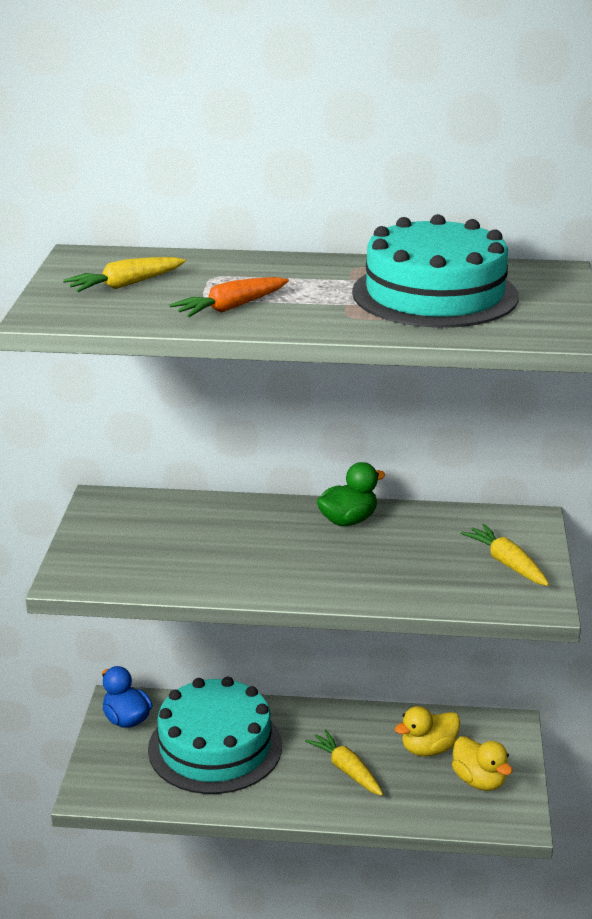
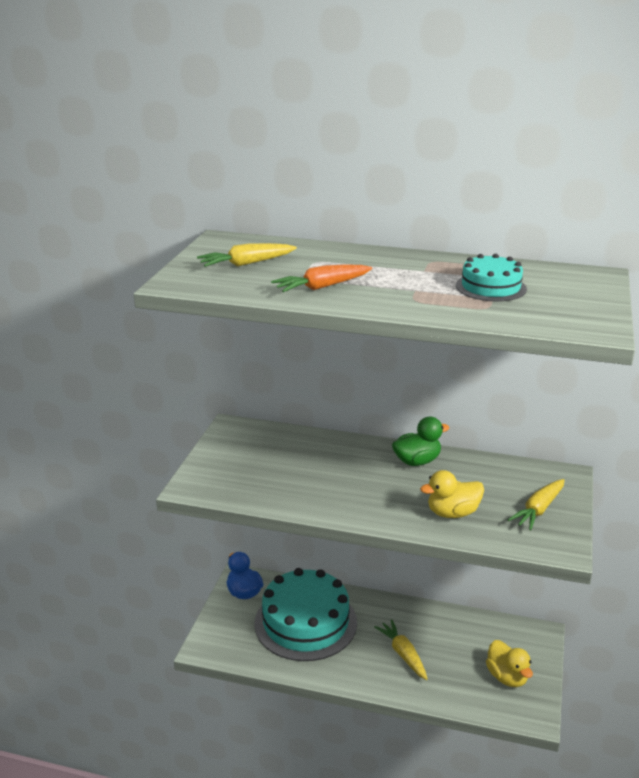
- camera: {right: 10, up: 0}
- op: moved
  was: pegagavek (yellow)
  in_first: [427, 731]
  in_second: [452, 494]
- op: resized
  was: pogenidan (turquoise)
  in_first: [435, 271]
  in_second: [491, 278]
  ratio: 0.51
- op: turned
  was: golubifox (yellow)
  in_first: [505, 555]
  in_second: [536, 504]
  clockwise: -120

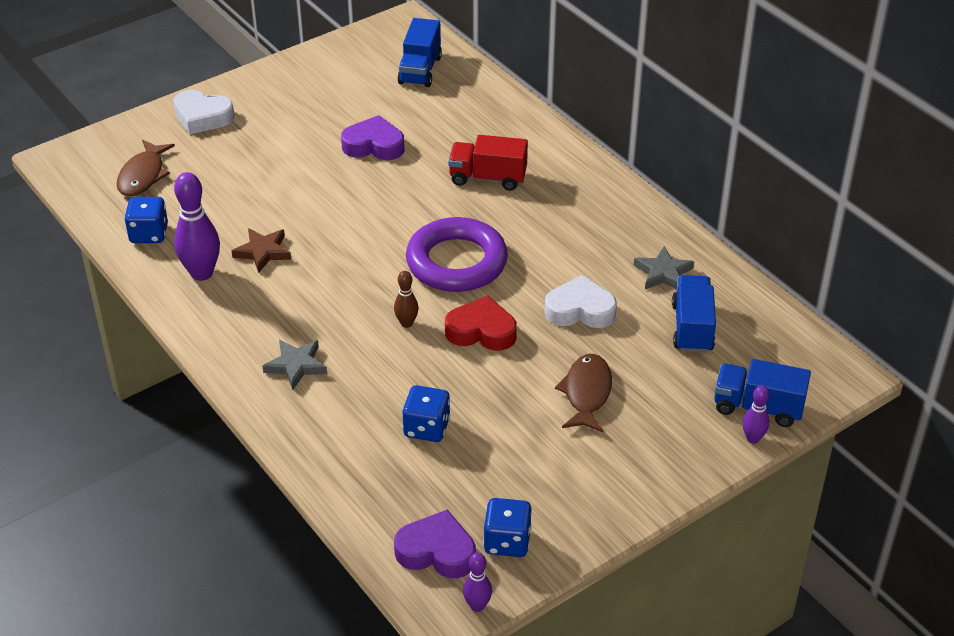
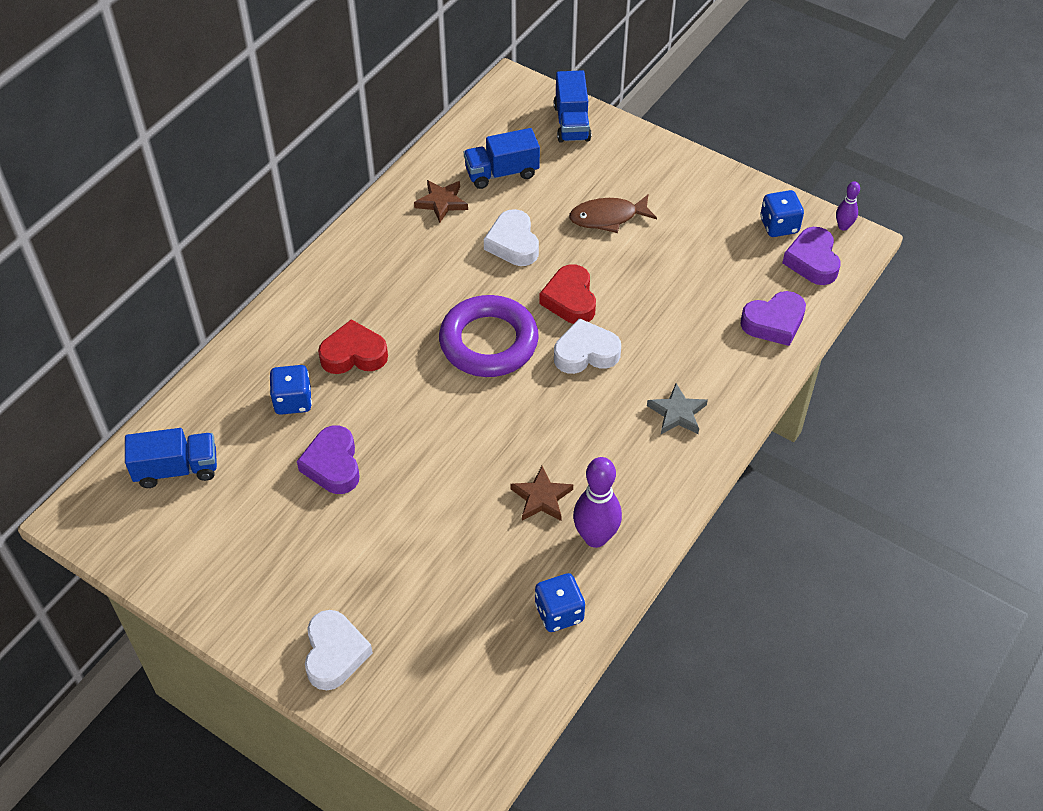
- camera: {right: -110, up: 10}
- op: moved
  was: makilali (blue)
  in_first: [426, 413]
  in_second: [290, 390]
- op: replaced
  was: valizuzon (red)
  now: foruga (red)
  in_first: [488, 163]
  in_second: [353, 346]
- op: recoloured
  was: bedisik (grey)
  now: bedisik (brown)
  in_first: [664, 267]
  in_second: [441, 201]
- op: replaced
  was: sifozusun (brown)
  now: foruga (white)
  in_first: [406, 299]
  in_second: [587, 346]
- op: added
  now: foruga (purple)
  in_second: [773, 318]
- op: removed
  was: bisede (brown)
  in_first: [146, 168]
- op: removed
  was: sifozusun (purple)
  in_first: [756, 414]

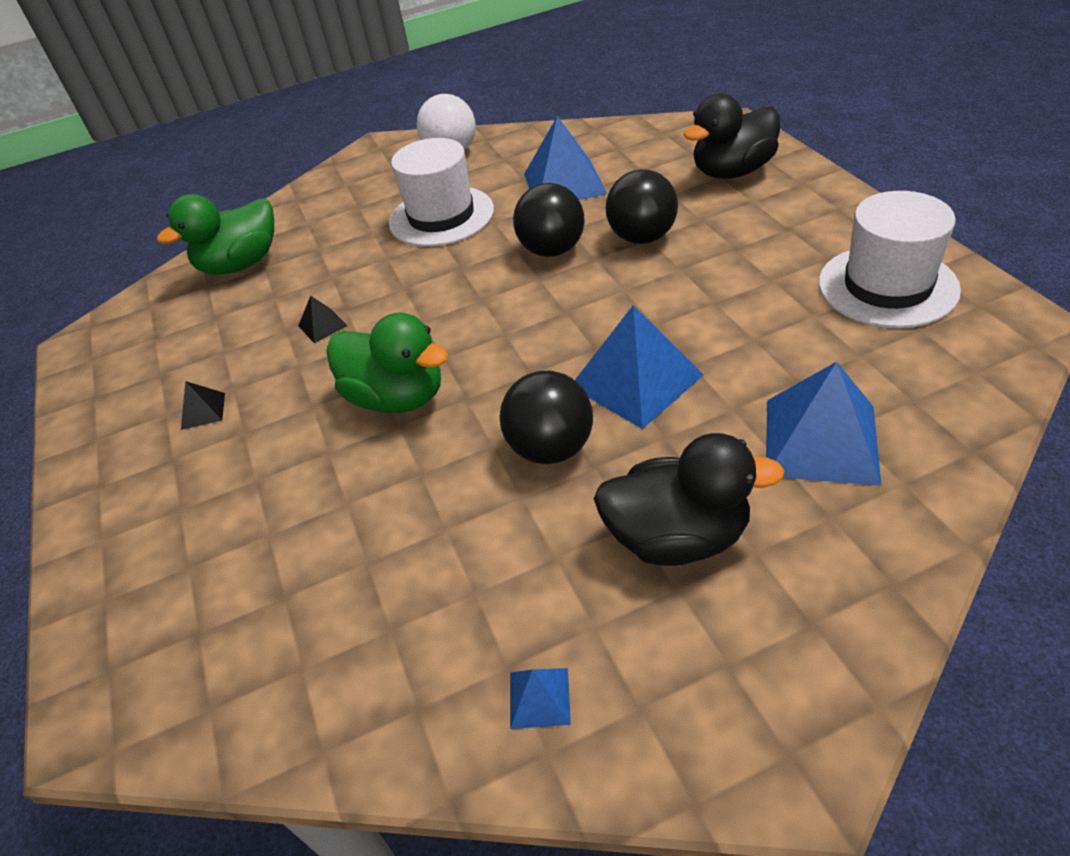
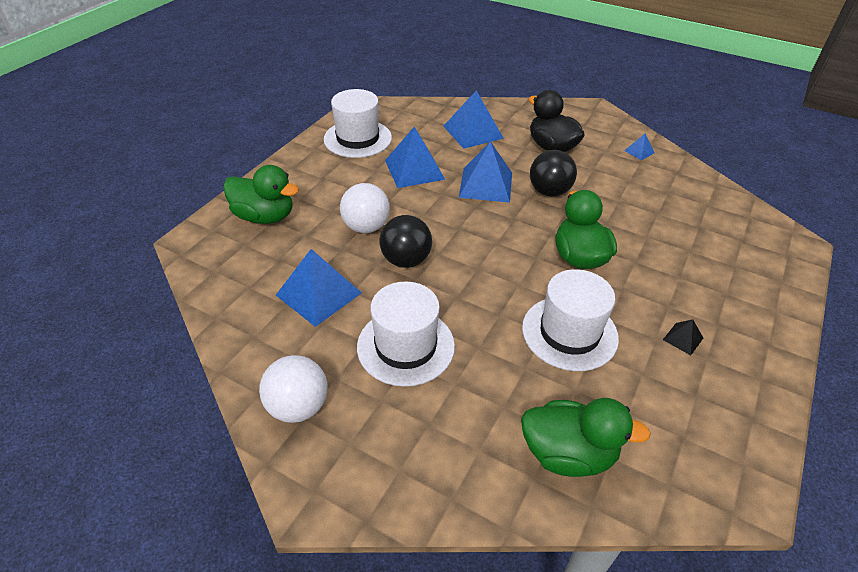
- camera: {right: -135, up: 0}
- op: recoloured
  was: pegagavek (black)
  now: pegagavek (green)
  in_first: [732, 136]
  in_second: [261, 194]
- op: recoloured
  was: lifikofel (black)
  now: lifikofel (white)
  in_first: [642, 206]
  in_second: [365, 208]
- op: added
  now: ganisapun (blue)
  in_second: [415, 157]
- op: replaced
  was: ganisapun (black)
  now: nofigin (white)
  in_first: [322, 319]
  in_second: [570, 320]

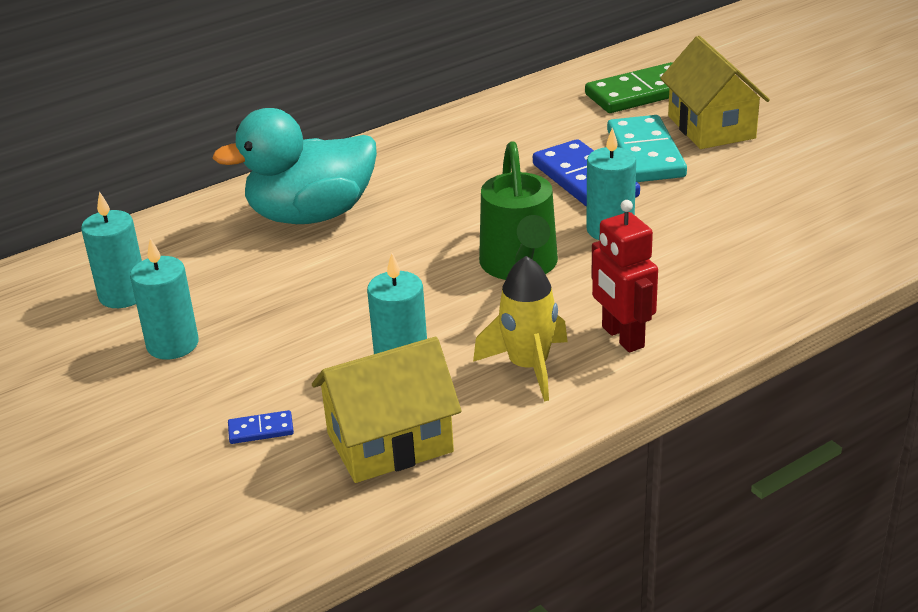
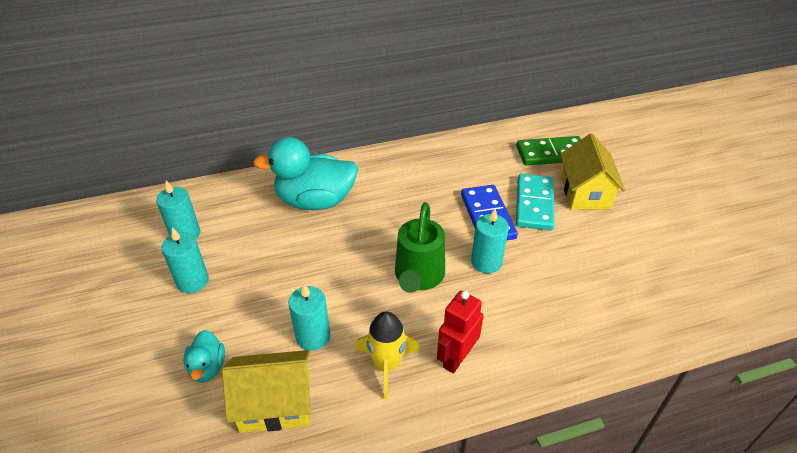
- camera: {right: 15, up: 10}
- op: replaced
  was: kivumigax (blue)
  now: pegagavek (turquoise)
  in_first: [261, 427]
  in_second: [204, 356]
- op: turned
  was: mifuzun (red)
  in_first: [624, 276]
  in_second: [460, 332]
  clockwise: 45

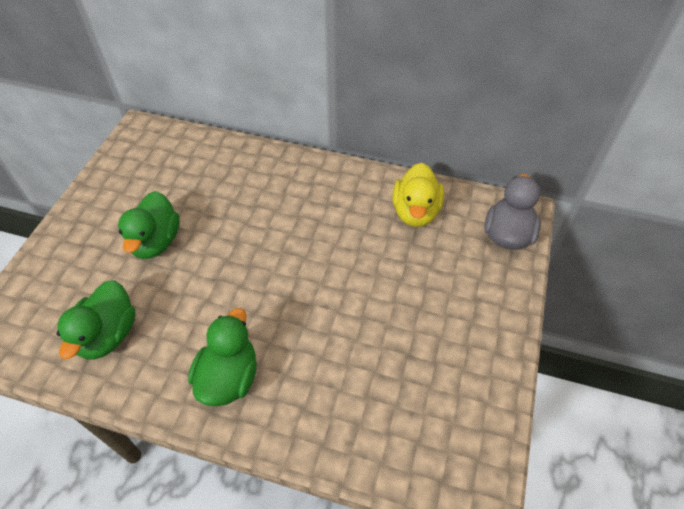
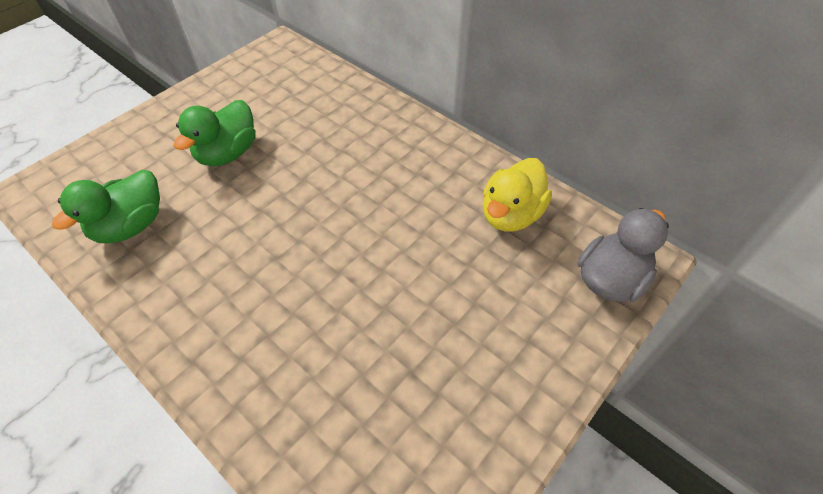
- camera: {right: 25, up: 0}
- op: removed
  was: pegagavek (green)
  in_first: [222, 357]

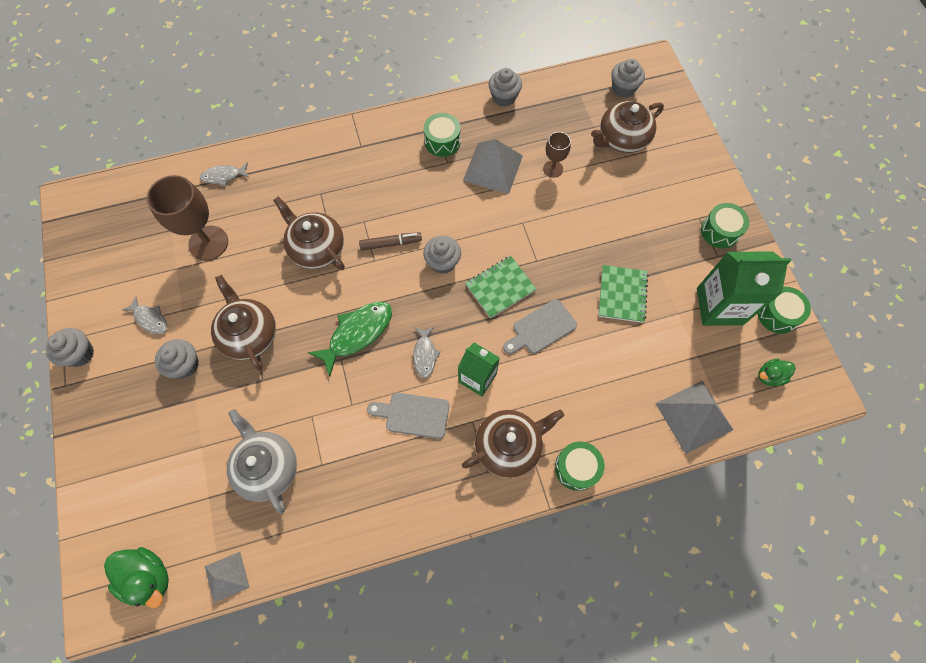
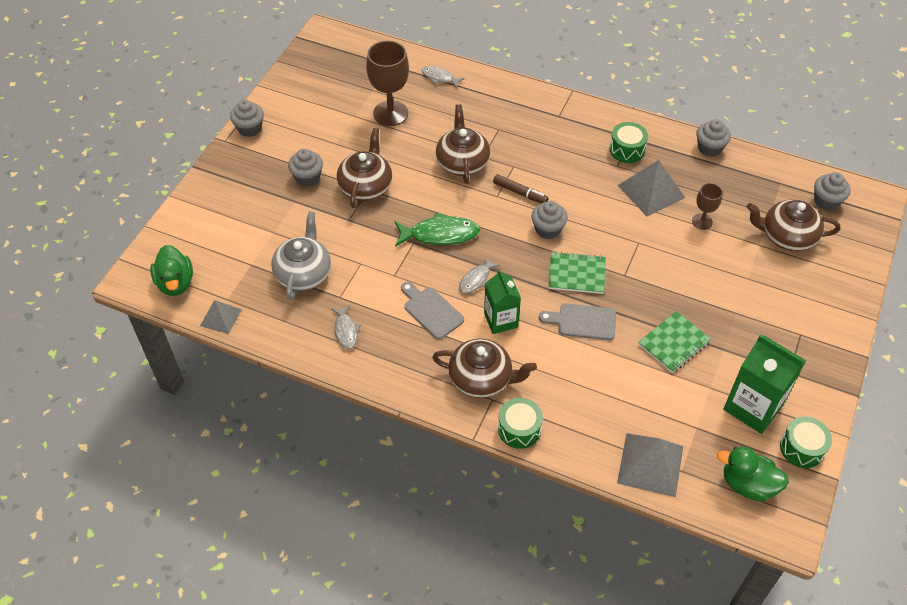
- camera: {right: 40, up: -15}
- op: moved
  was: bisede (grey)
  in_first: [144, 315]
  in_second: [346, 327]
- op: resized
  was: pegagavek (green)
  in_first: [777, 372]
  in_second: [753, 474]
  ratio: 1.63
- op: removed
  was: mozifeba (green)
  in_first: [725, 226]

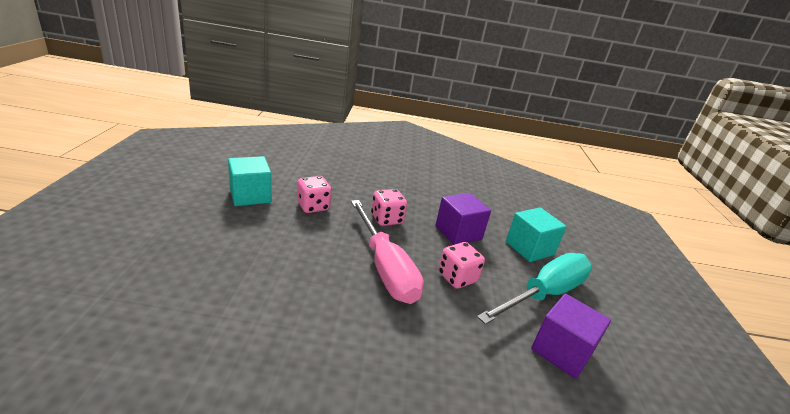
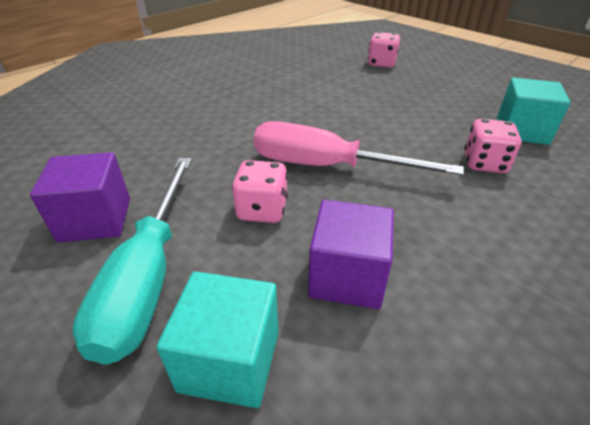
- camera: {right: 135, up: 10}
- op: moved
  was: makilali (pink)
  in_first: [389, 207]
  in_second: [384, 50]

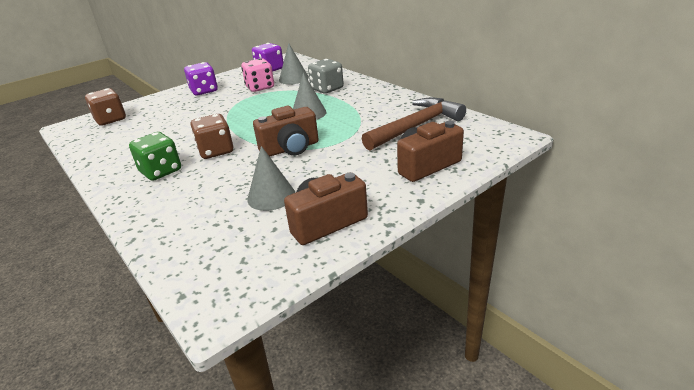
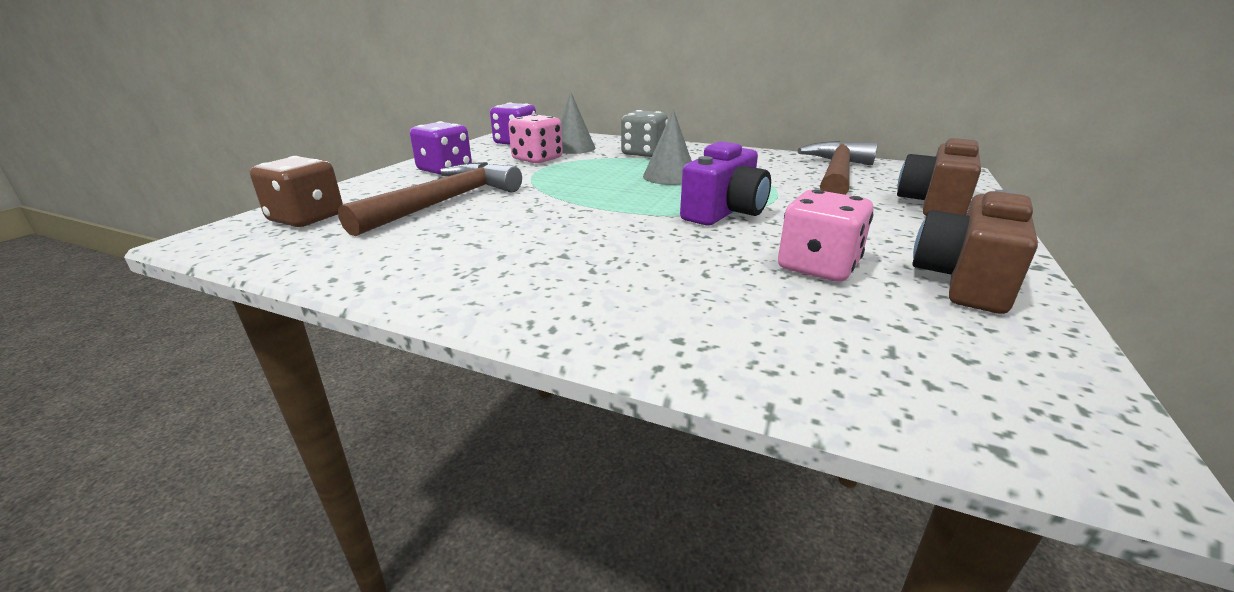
- camera: {right: -30, up: -5}
- op: added
  now: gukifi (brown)
  in_second: [430, 199]
- op: recoloured
  was: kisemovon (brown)
  now: kisemovon (purple)
  in_first: [286, 131]
  in_second: [725, 183]
- op: replaced
  was: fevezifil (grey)
  now: makilali (pink)
  in_first: [271, 178]
  in_second: [826, 235]
- op: removed
  was: makilali (green)
  in_first: [155, 156]
- op: removed
  was: makilali (brown)
  in_first: [212, 136]

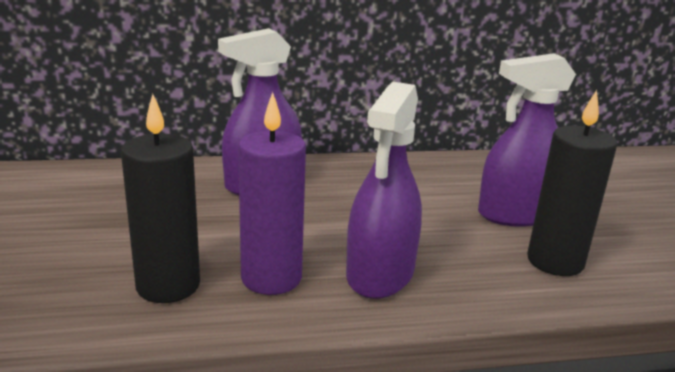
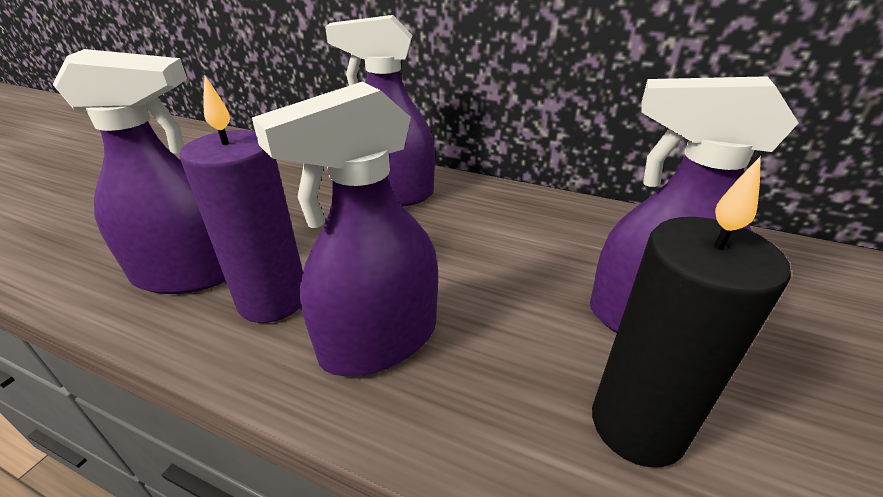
- camera: {right: 35, up: 10}
- op: replaced
  was: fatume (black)
  now: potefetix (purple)
  in_first: [160, 198]
  in_second: [139, 171]

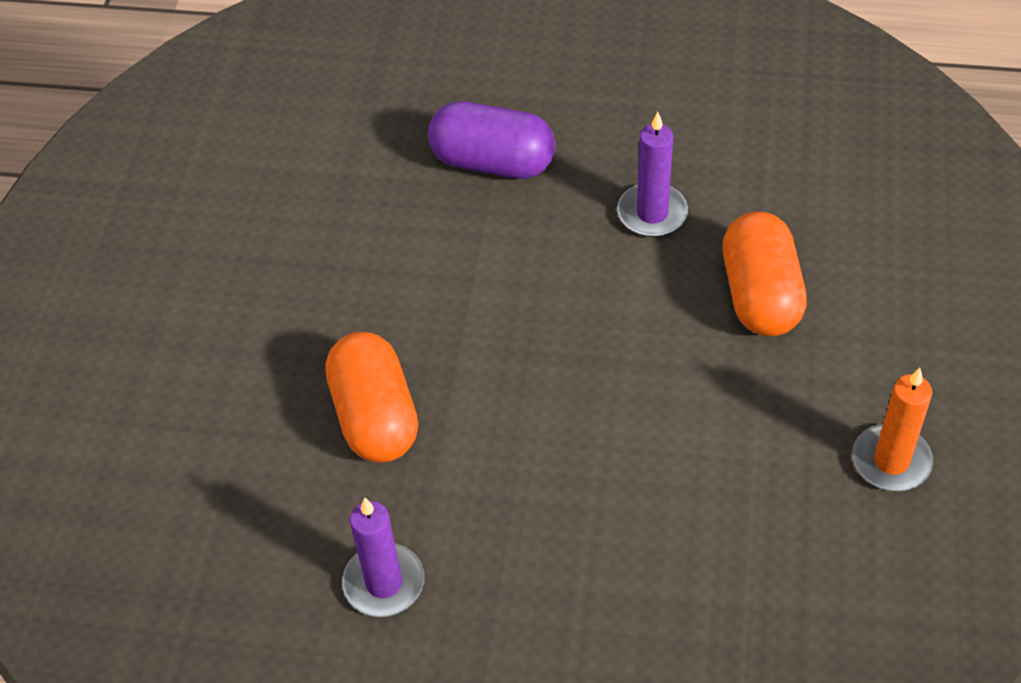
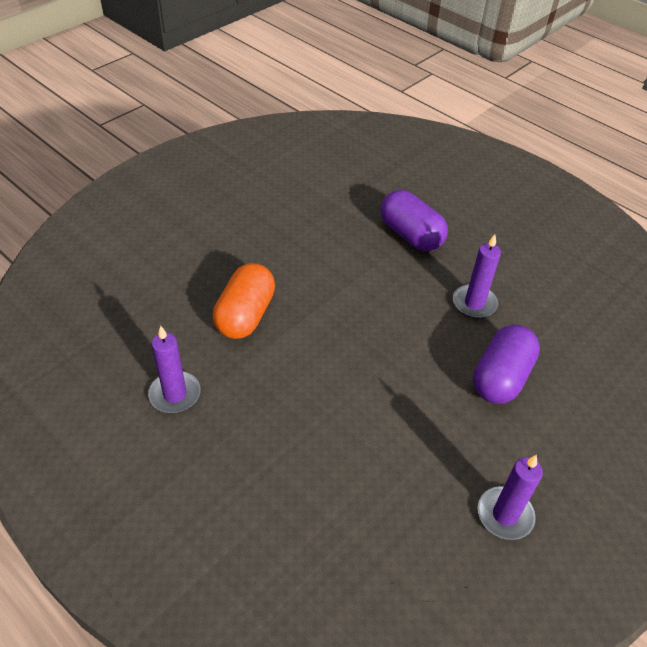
- camera: {right: 30, up: -5}
- op: recoloured
  was: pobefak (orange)
  now: pobefak (purple)
  in_first: [765, 274]
  in_second: [506, 364]
- op: recoloured
  was: fatume (orange)
  now: fatume (purple)
  in_first: [893, 429]
  in_second: [510, 497]

